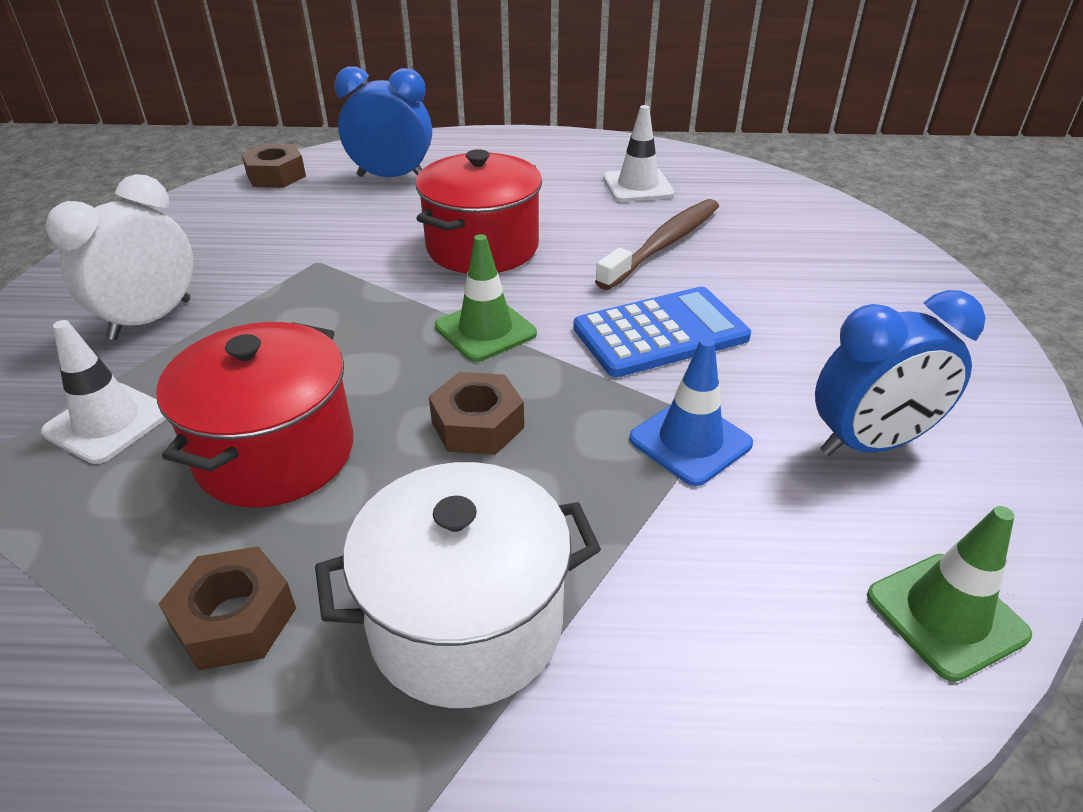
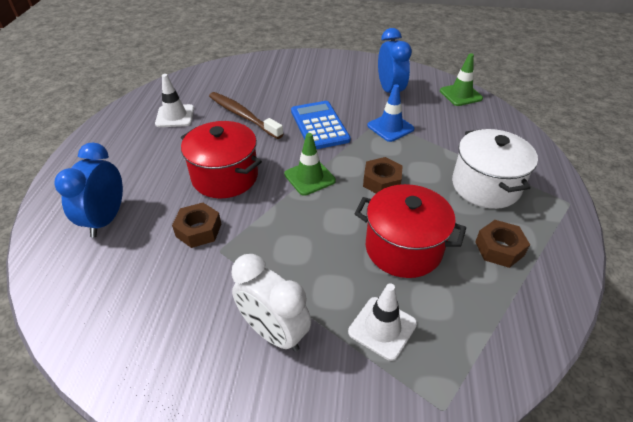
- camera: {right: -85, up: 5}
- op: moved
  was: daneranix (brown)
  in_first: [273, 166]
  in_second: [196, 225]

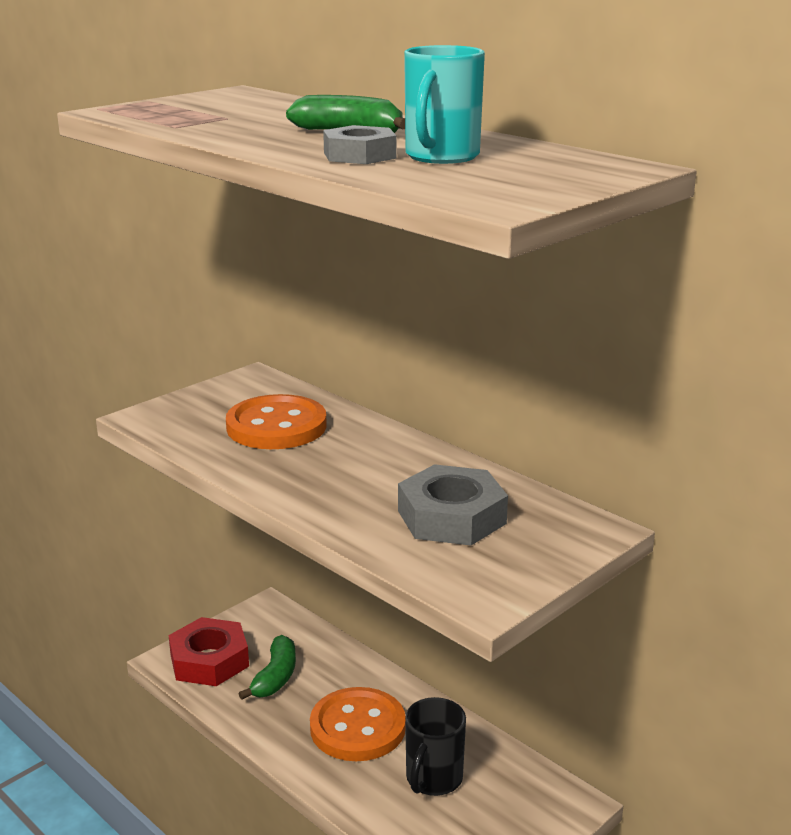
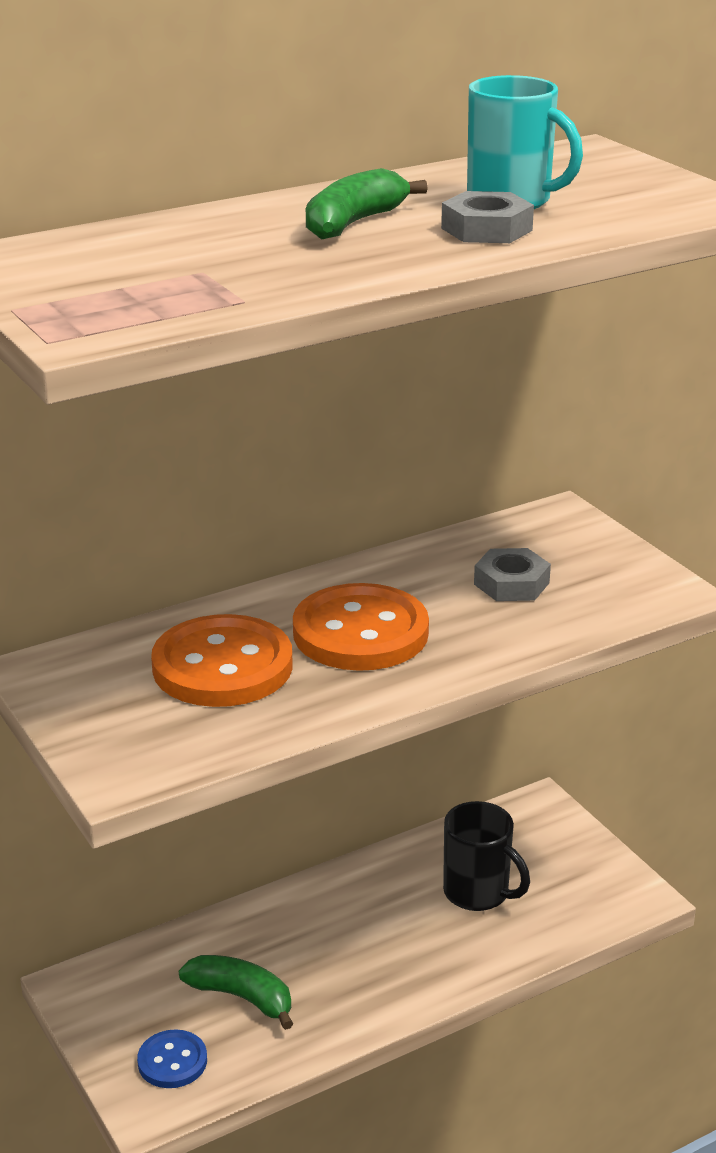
- camera: {right: -75, up: 5}
- op: replaced
  was: daneranix (red)
  now: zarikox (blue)
  in_first: [209, 651]
  in_second: [172, 1058]
- op: moved
  was: zarikox (orange)
  in_first: [358, 724]
  in_second: [361, 627]
- op: resized
  was: daneranix (grey)
  in_first: [453, 505]
  in_second: [512, 574]
  ratio: 0.62

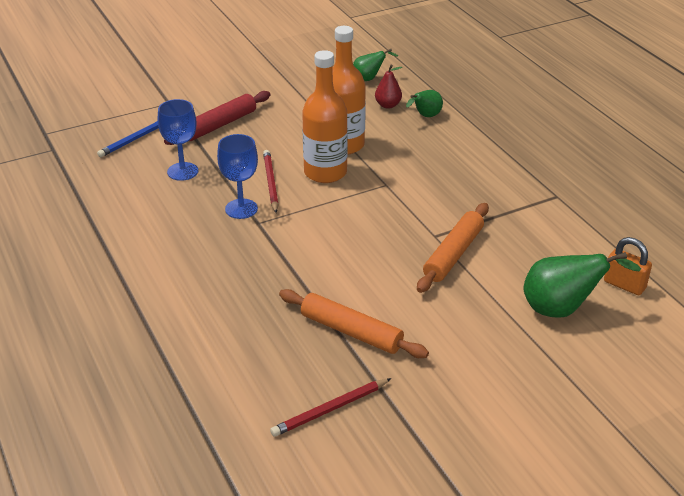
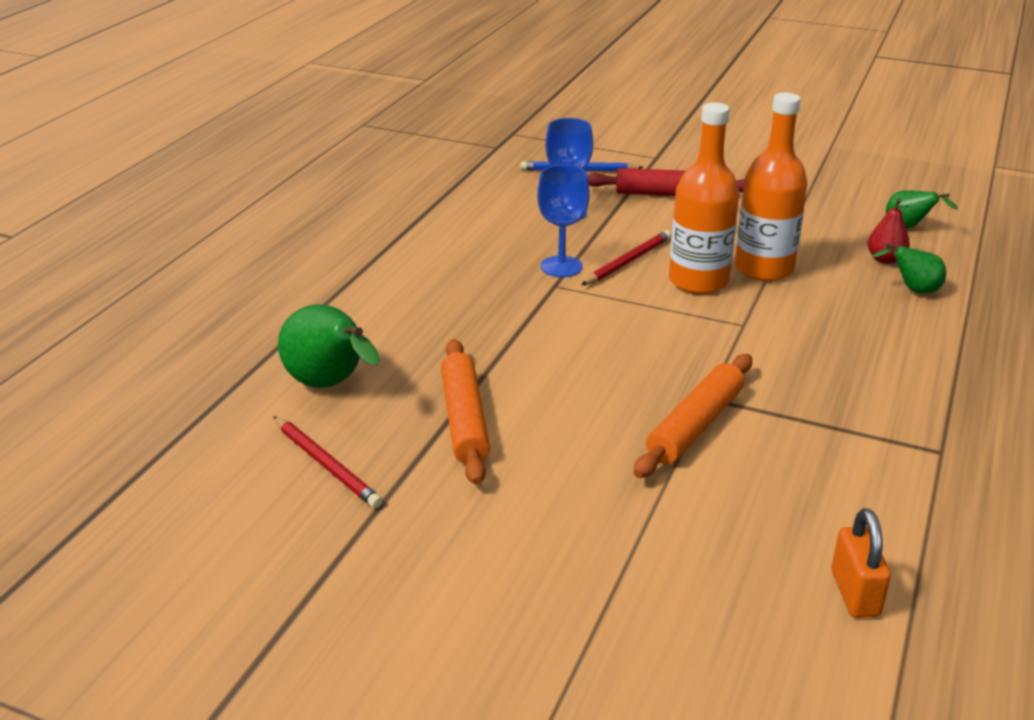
- camera: {right: 50, up: -5}
- op: turned
  was: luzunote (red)
  in_first: [330, 407]
  in_second: [328, 462]
  clockwise: -150
- op: moved
  was: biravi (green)
  in_first: [582, 285]
  in_second: [329, 346]
- op: turned
  was: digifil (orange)
  in_first: [453, 248]
  in_second: [693, 416]
  clockwise: -45

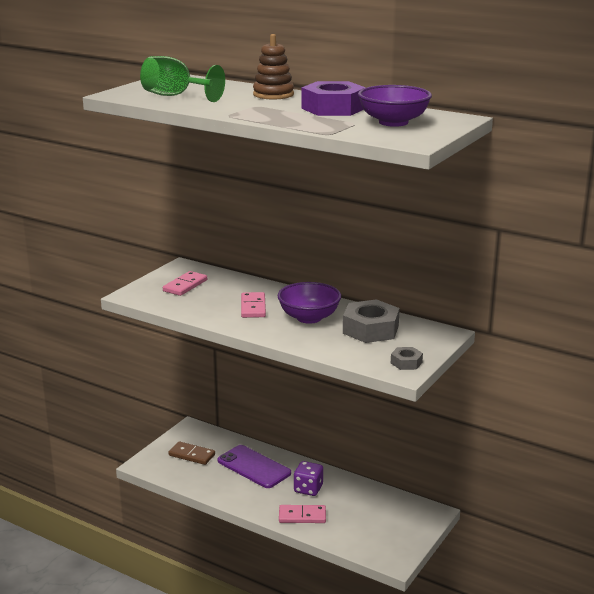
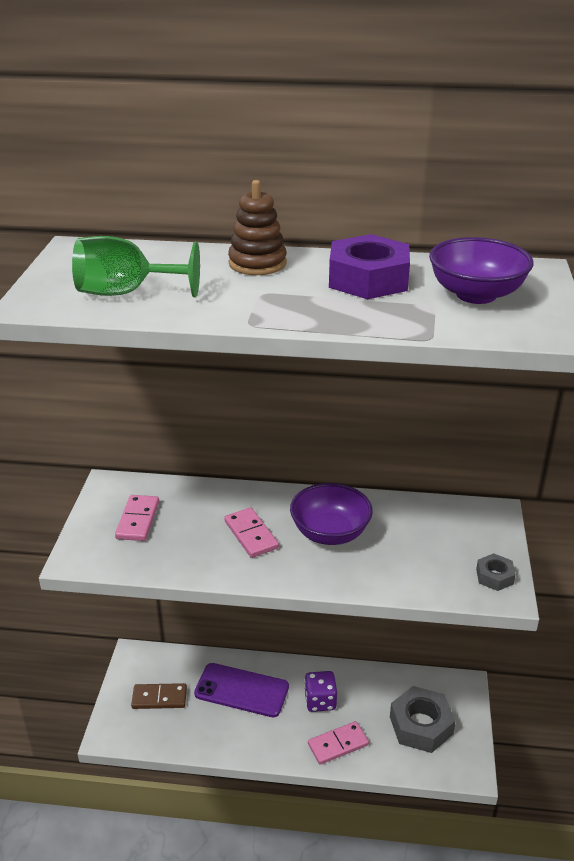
- camera: {right: -25, up: 10}
- op: moved
  was: daneranix (grey)
  in_first: [371, 321]
  in_second: [423, 719]

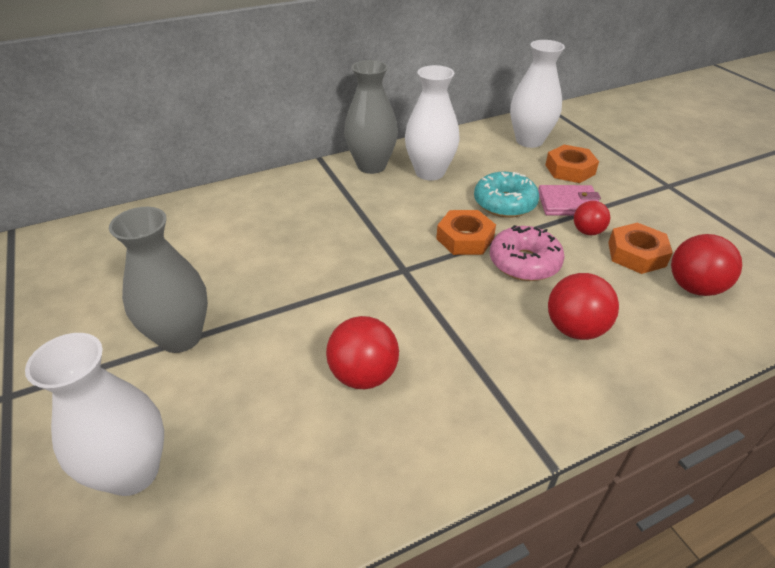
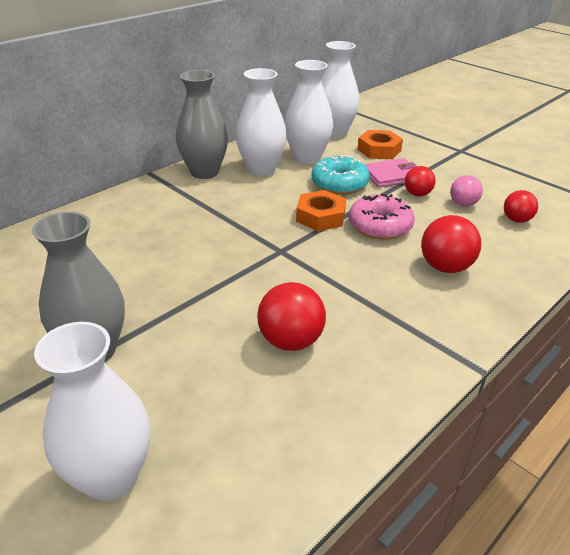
- camera: {right: -20, up: -5}
- op: added
  now: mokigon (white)
  in_second: [308, 112]
- op: replaced
  was: daneranix (orange)
  now: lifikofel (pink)
  in_first: [640, 248]
  in_second: [466, 190]
- op: resized
  was: lifikofel (red)
  in_first: [706, 265]
  in_second: [521, 206]
  ratio: 0.64

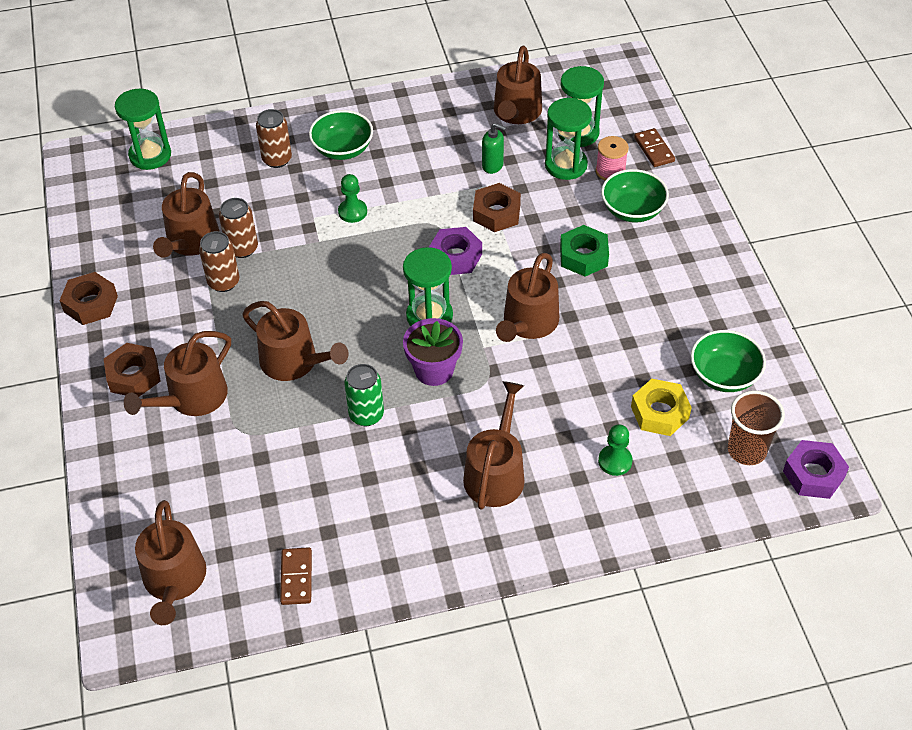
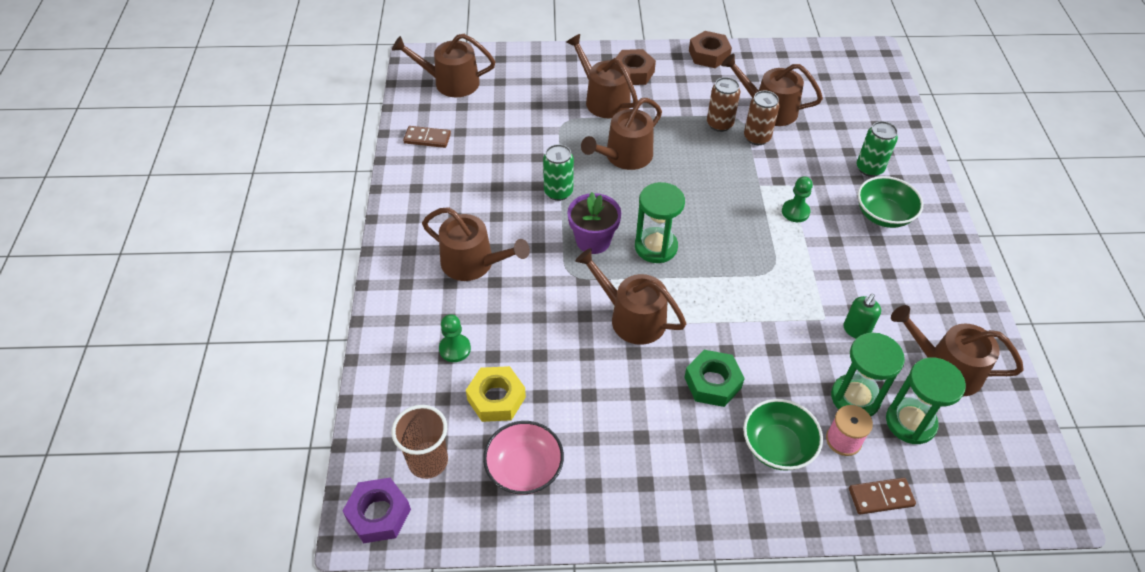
- camera: {right: 100, up: 0}
- op: recoloured
  was: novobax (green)
  now: novobax (pink)
  in_first: [728, 361]
  in_second: [523, 458]
- op: recoloured
  was: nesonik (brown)
  now: nesonik (green)
  in_first: [274, 138]
  in_second: [877, 149]
- op: removed
  was: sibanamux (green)
  in_first: [143, 129]
- op: removed
  was: daneranix (purple)
  in_first: [455, 251]
- op: removed
  was: daneranix (brown)
  in_first: [497, 207]

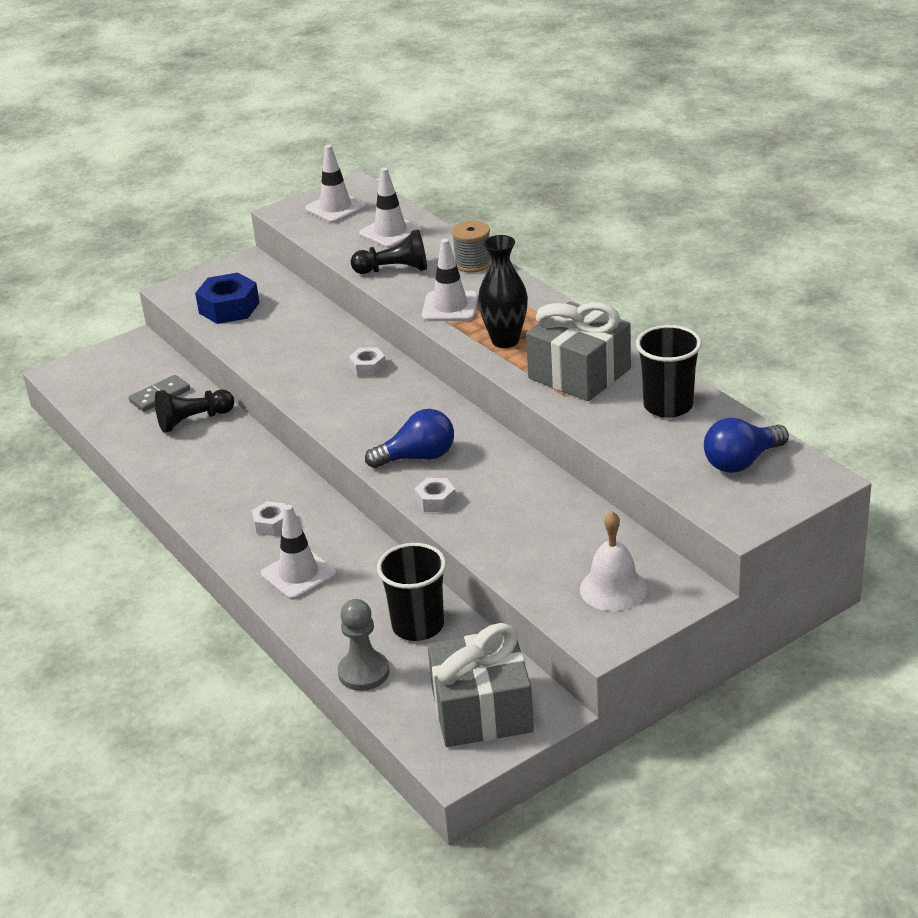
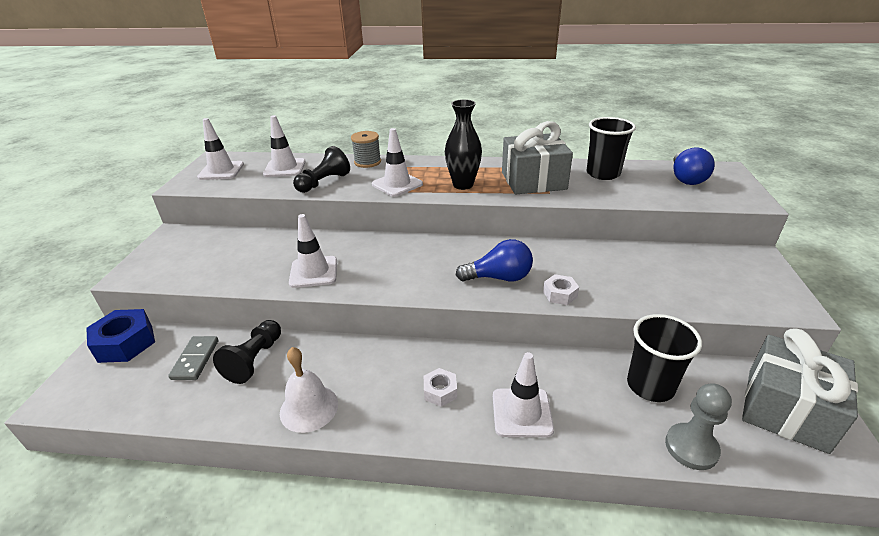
- camera: {right: -50, up: 0}
- op: moved
  was: daneranix (blue)
  in_first: [227, 298]
  in_second: [120, 336]
- op: moved
  was: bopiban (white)
  in_first: [613, 561]
  in_second: [309, 390]
- op: added
  now: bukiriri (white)
  in_second: [313, 251]
- op: turned
  was: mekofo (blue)
  in_first: [409, 438]
  in_second: [494, 260]
  clockwise: 60
- op: removed
  was: daneranix (white)
  in_first: [367, 362]

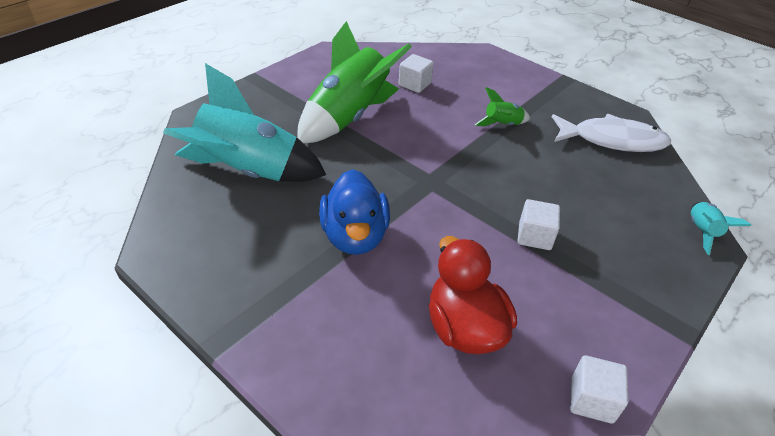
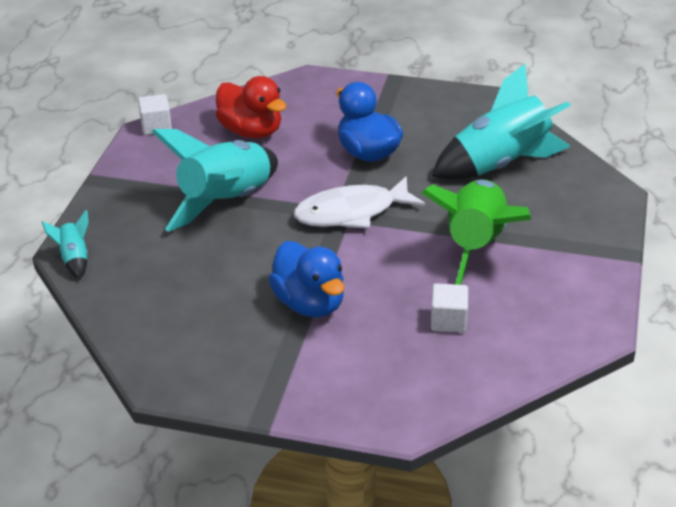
- camera: {right: 155, up: -5}
- op: replaced
  was: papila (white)
  now: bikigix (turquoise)
  in_first: [539, 224]
  in_second: [214, 180]
- op: replaced
  was: bikigix (green)
  now: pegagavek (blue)
  in_first: [502, 106]
  in_second: [306, 279]
- op: moved
  was: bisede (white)
  in_first: [611, 133]
  in_second: [359, 202]

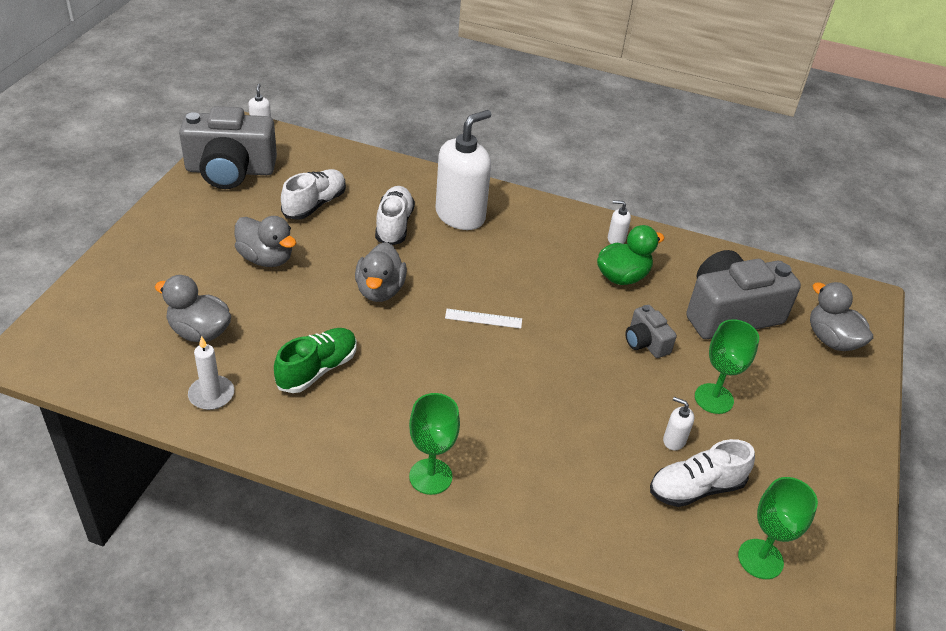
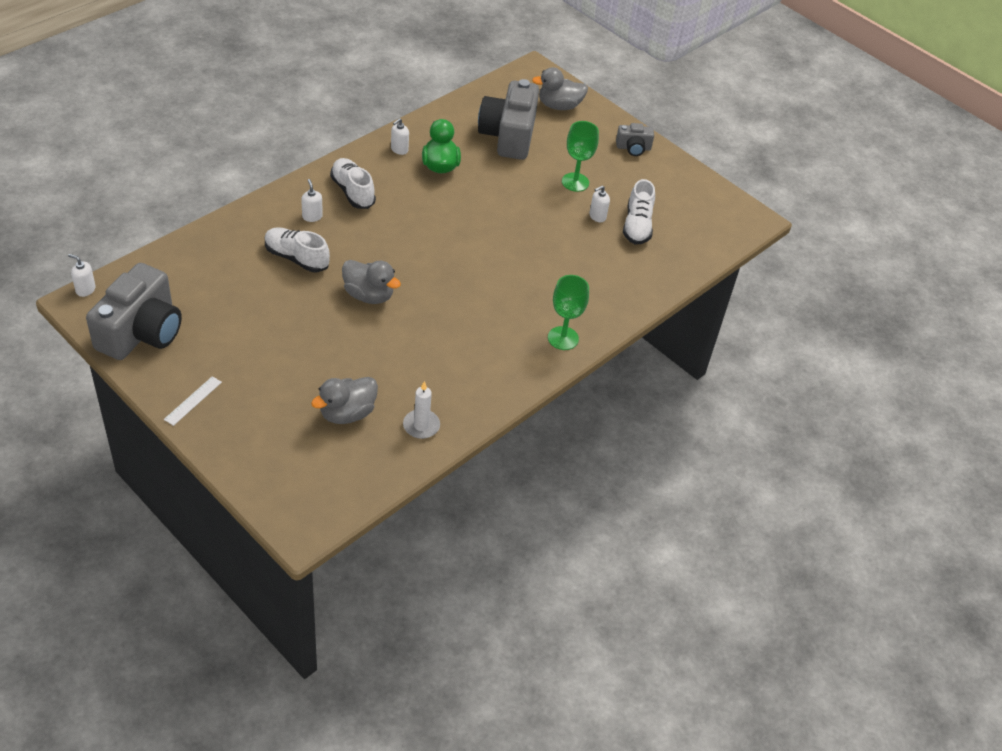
- camera: {right: -65, up: 5}
- op: moved
  was: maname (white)
  in_first: [483, 319]
  in_second: [193, 401]
- op: resized
  was: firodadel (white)
  in_first: [463, 170]
  in_second: [312, 200]
  ratio: 0.41
- op: moved
  was: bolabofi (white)
  in_first: [313, 194]
  in_second: [353, 183]
- op: moved
  was: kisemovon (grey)
  in_first: [651, 331]
  in_second: [635, 139]
- op: removed
  was: pegagavek (grey)
  in_first: [265, 241]
- op: removed
  was: bolabofi (green)
  in_first: [315, 360]
- op: removed
  was: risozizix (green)
  in_first: [778, 528]

